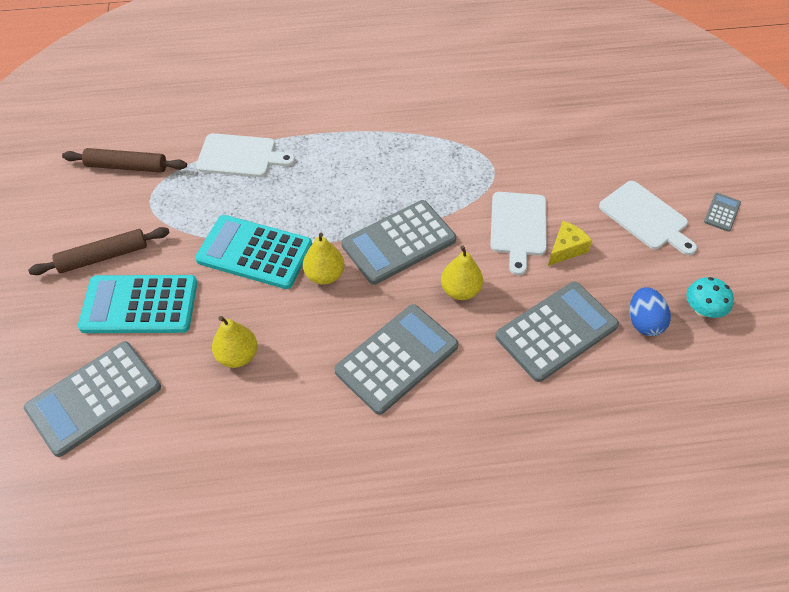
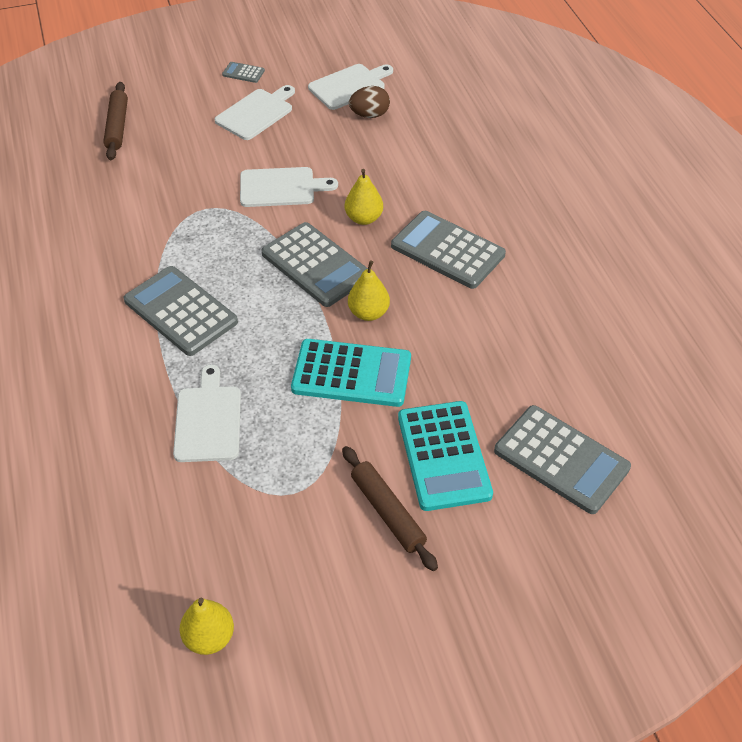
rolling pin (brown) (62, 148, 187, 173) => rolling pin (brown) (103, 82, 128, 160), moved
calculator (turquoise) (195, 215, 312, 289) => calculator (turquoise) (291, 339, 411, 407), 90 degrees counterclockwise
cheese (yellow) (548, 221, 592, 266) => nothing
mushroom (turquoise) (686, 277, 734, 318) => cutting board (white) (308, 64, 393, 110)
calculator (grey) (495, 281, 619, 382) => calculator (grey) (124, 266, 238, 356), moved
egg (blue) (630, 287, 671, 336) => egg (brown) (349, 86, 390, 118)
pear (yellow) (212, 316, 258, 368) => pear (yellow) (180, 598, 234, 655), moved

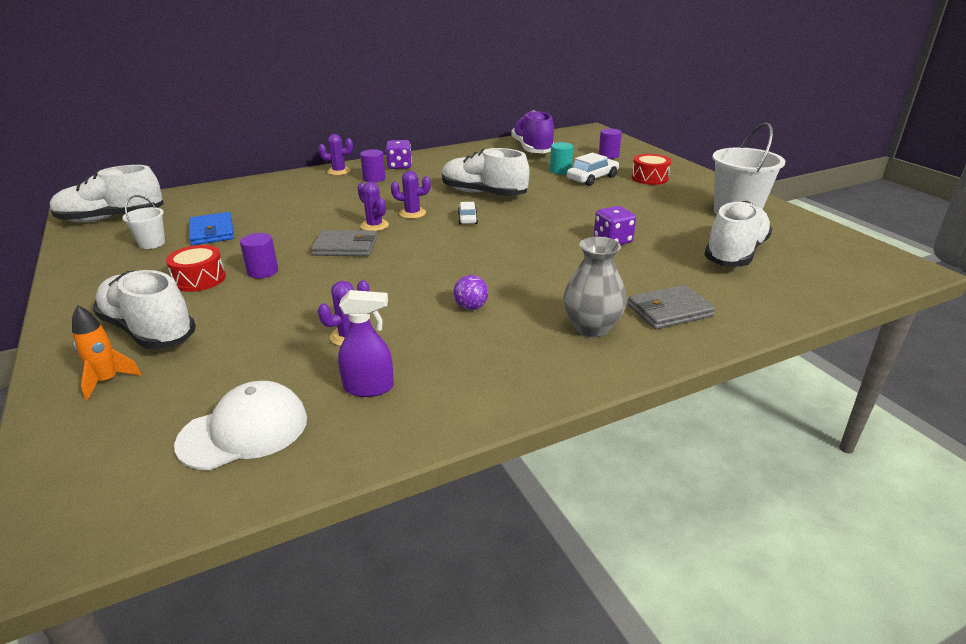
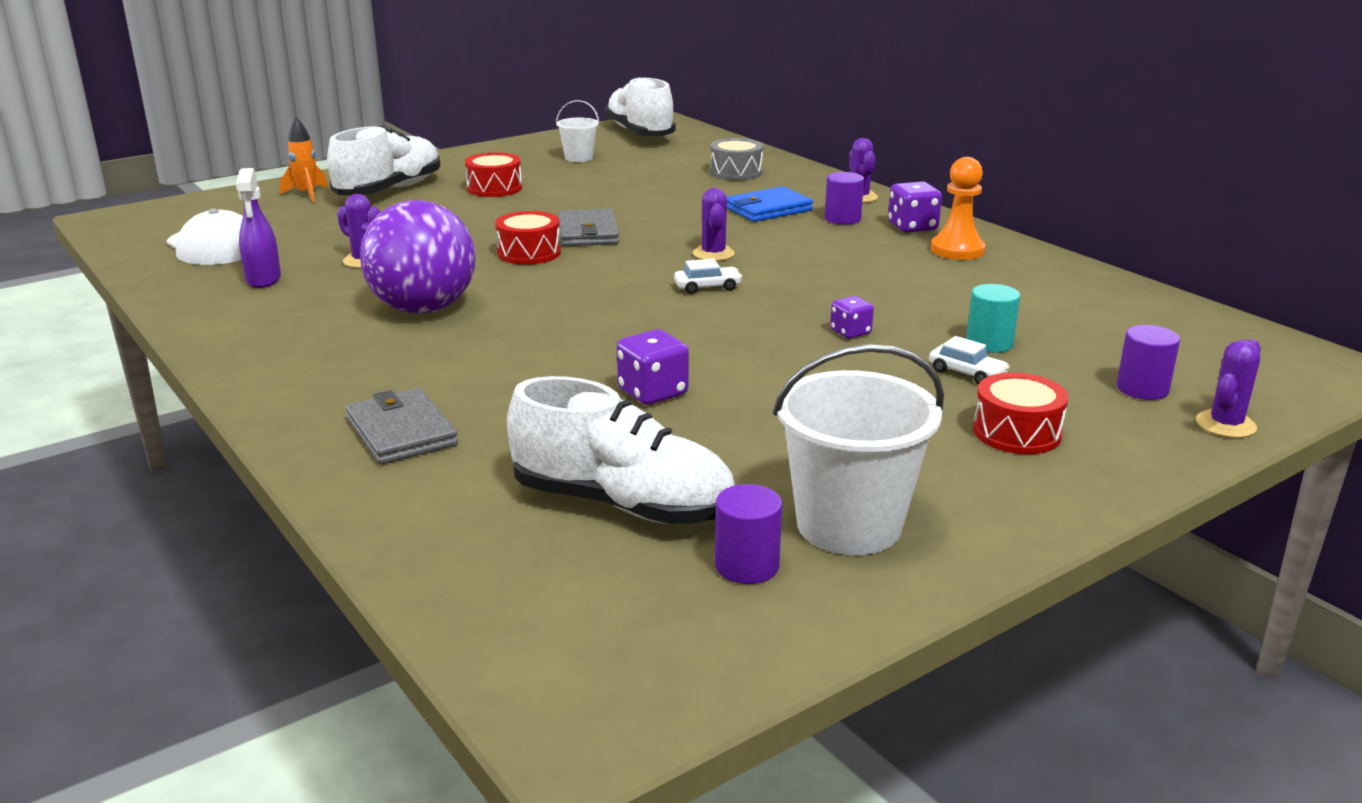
shoe (purple) (511, 110, 554, 153) => nothing
shoe (white) (442, 148, 529, 196) => nothing
car (white) (567, 153, 619, 186) => car (white) (929, 336, 1010, 384), x0.61
cactus (purple) (357, 182, 389, 231) => cactus (purple) (1196, 339, 1261, 438), moved
wallet (blue) (189, 212, 234, 245) => wallet (blue) (727, 186, 813, 222), moved
cylinder (purple) (240, 233, 278, 279) => cylinder (purple) (715, 484, 782, 584), moved
vase (grey) (563, 237, 627, 337) => nothing
ball (purple) (453, 275, 488, 310) => ball (purple) (360, 200, 476, 313), x2.44
nothing => drum (grey) (710, 138, 763, 181)
nothing => pawn (orange) (931, 157, 986, 260)
nothing => drum (red) (495, 211, 561, 265)
nothing => dice (purple) (830, 296, 874, 339)

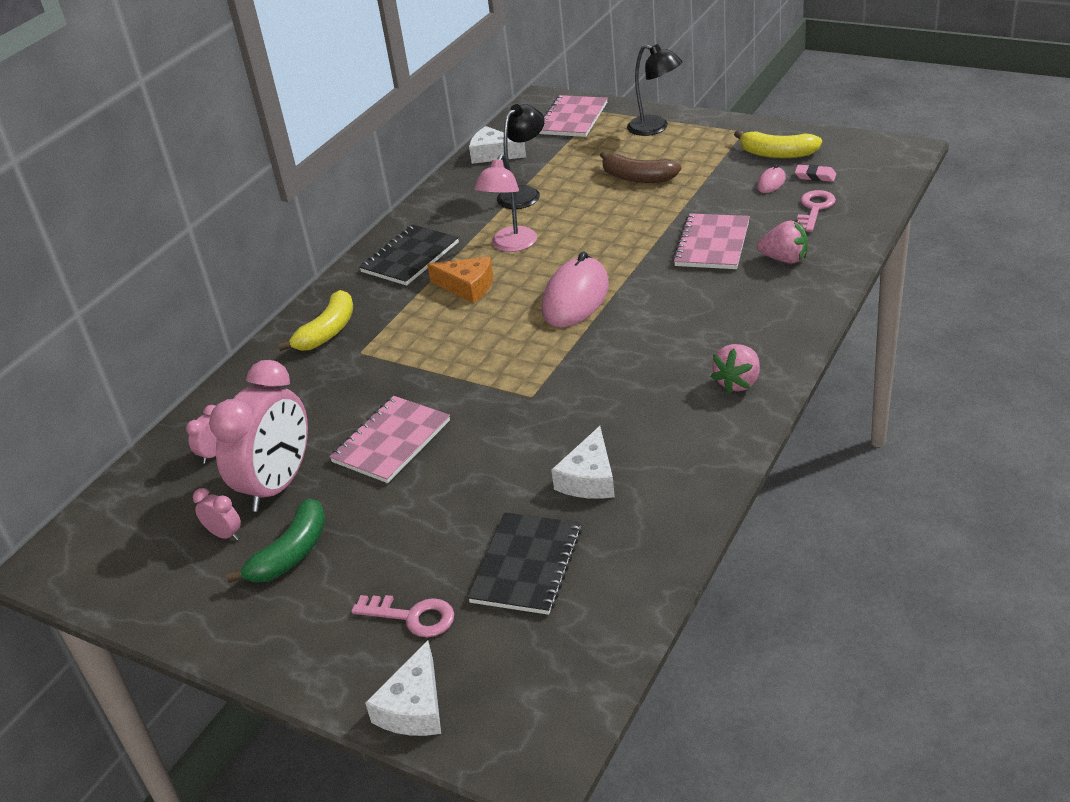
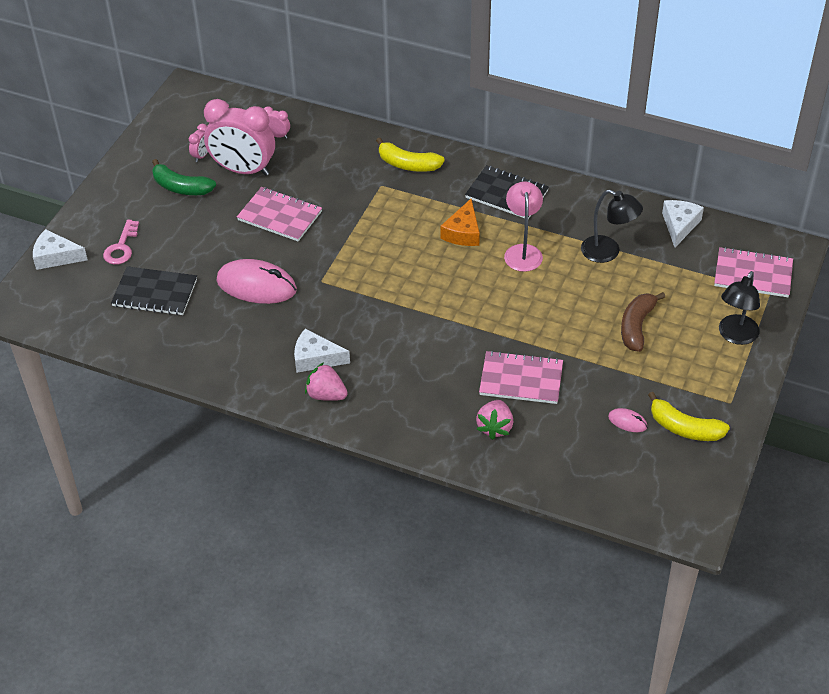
banana (yellow) (734, 130, 822, 158) => banana (yellow) (648, 392, 730, 441), 75 degrees counterclockwise
lamp (pink) (474, 154, 537, 252) => lamp (pink) (504, 181, 543, 272), 75 degrees clockwise
eraser (pink) (795, 165, 836, 182) => nothing
key (pink) (797, 190, 836, 232) => nothing
mouse (pink) (542, 251, 609, 327) => mouse (pink) (216, 259, 297, 304), moved
cheese (white) (551, 426, 615, 499) => cheese (white) (294, 329, 350, 373), moved

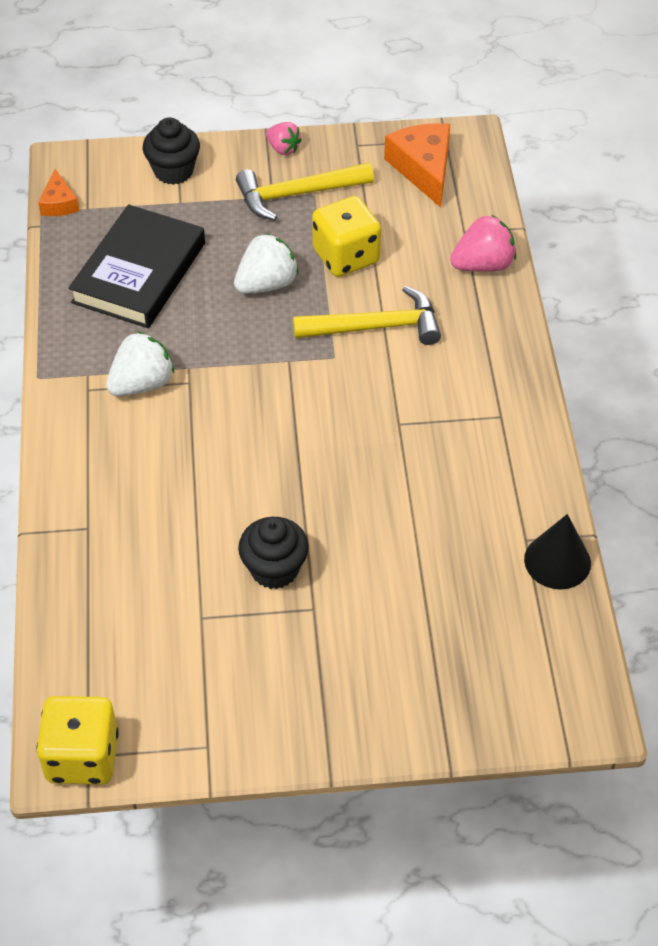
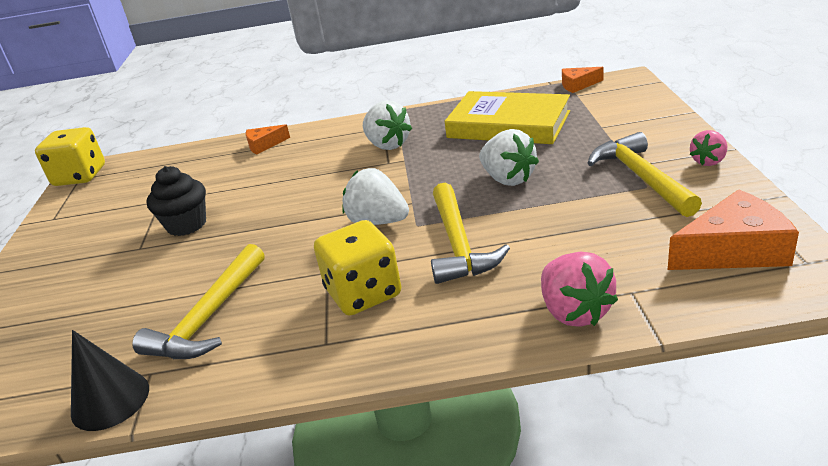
cupcake (black) (143, 118, 200, 185) => nothing
dice (yellow) (312, 196, 381, 277) => dice (yellow) (314, 220, 401, 316), moved
book (black) (68, 204, 205, 328) => book (yellow) (444, 91, 570, 144)
nothing => cheese (orange) (246, 124, 290, 155)
nothing => strawberry (white) (342, 168, 409, 225)
nothing => hammer (yellow) (132, 244, 264, 359)

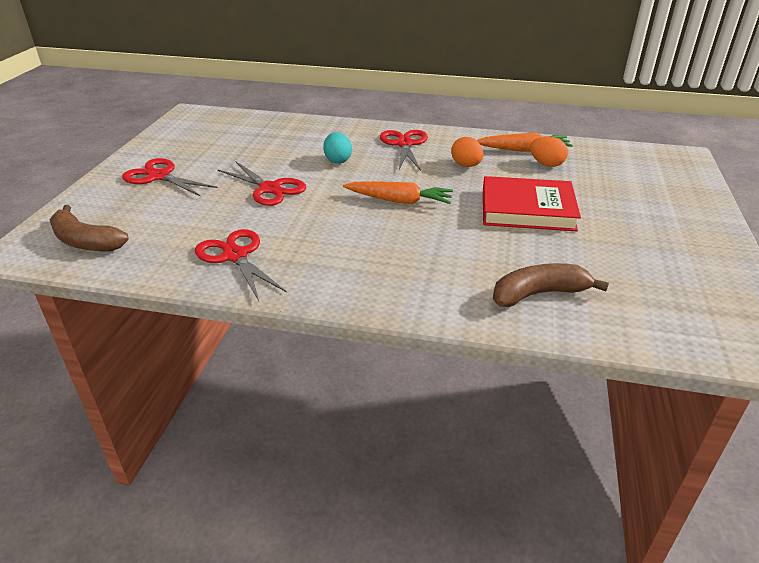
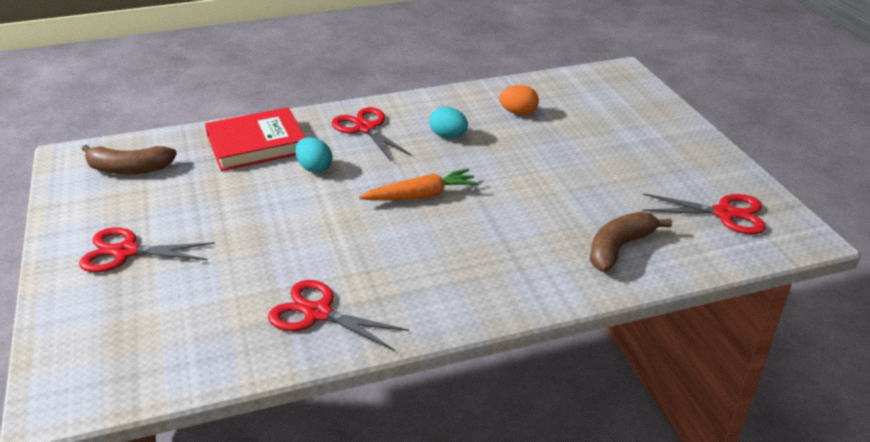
carrot (orange) (476, 132, 573, 152) => nothing
egg (orange) (451, 137, 484, 167) => egg (turquoise) (429, 107, 468, 138)
scissors (red) (218, 162, 306, 206) => scissors (red) (642, 193, 766, 234), moved
book (red) (483, 176, 581, 231) => book (red) (205, 107, 306, 171), moved
banana (brown) (49, 205, 129, 251) => banana (brown) (82, 145, 177, 174), moved

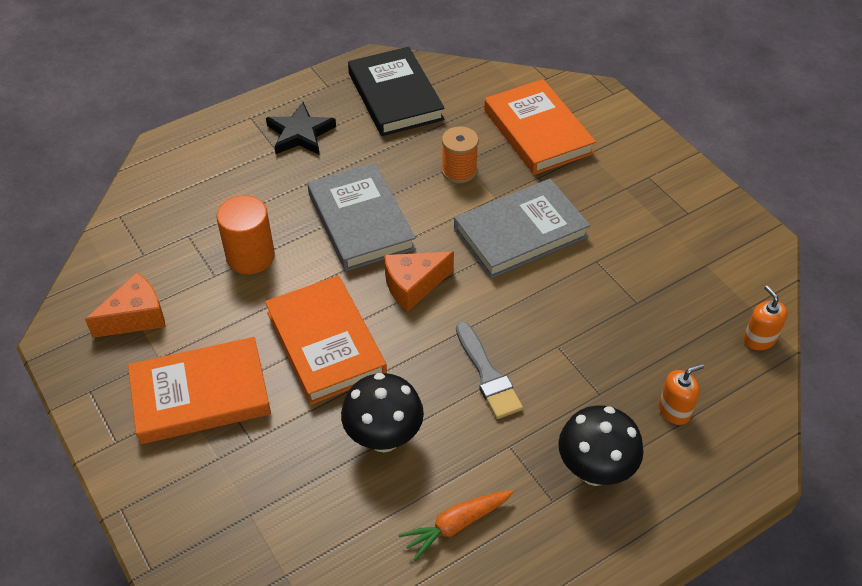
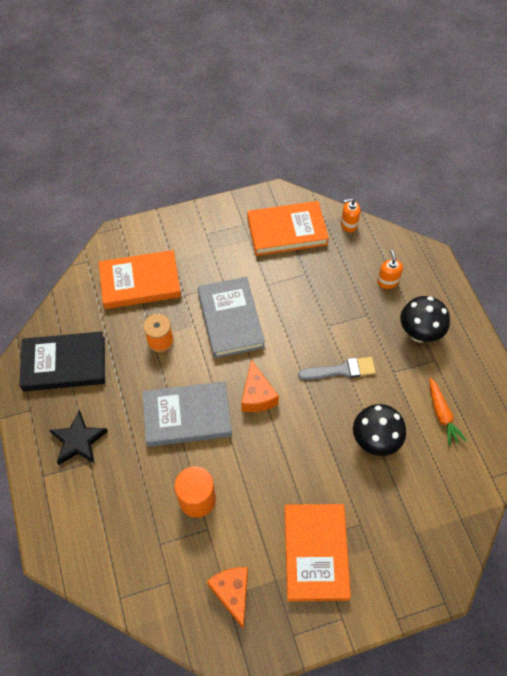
book (orange) (265, 276, 387, 405) => book (orange) (247, 201, 329, 256), moved

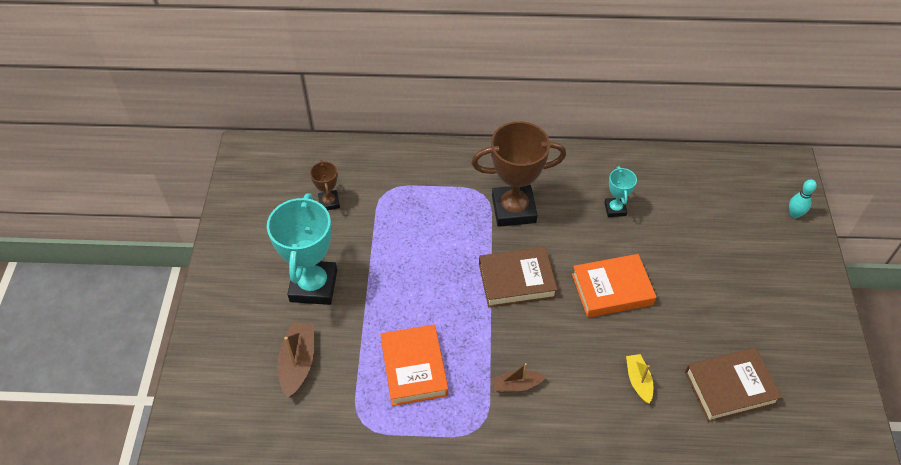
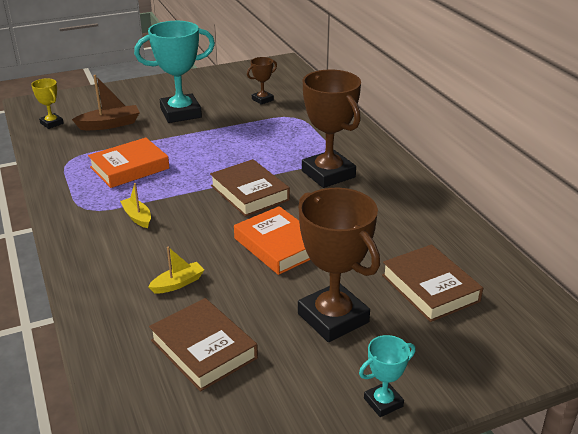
trophy (turquoise) (604, 166, 637, 217) => trophy (turquoise) (359, 335, 415, 417), moved
bowling pin (turquoise) (789, 179, 817, 218) => nothing
boat (brown) (492, 363, 546, 393) => boat (yellow) (120, 183, 151, 228)
nothing => trophy (yellow) (31, 78, 64, 129)
nothing => trophy (brown) (298, 188, 380, 342)
nothing => book (brown) (382, 244, 483, 322)

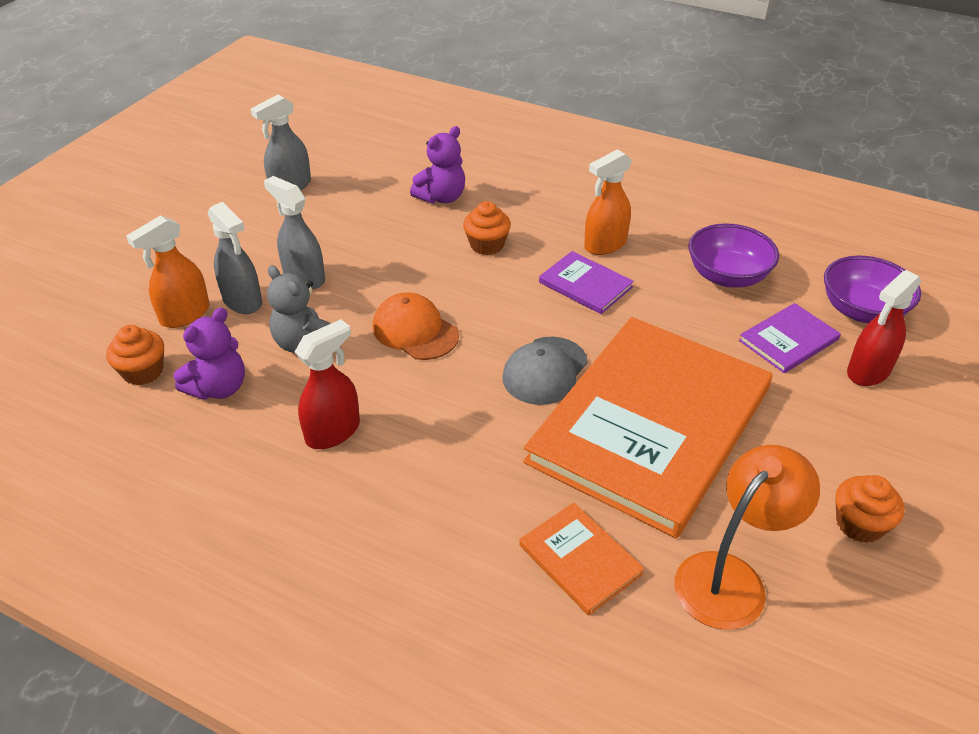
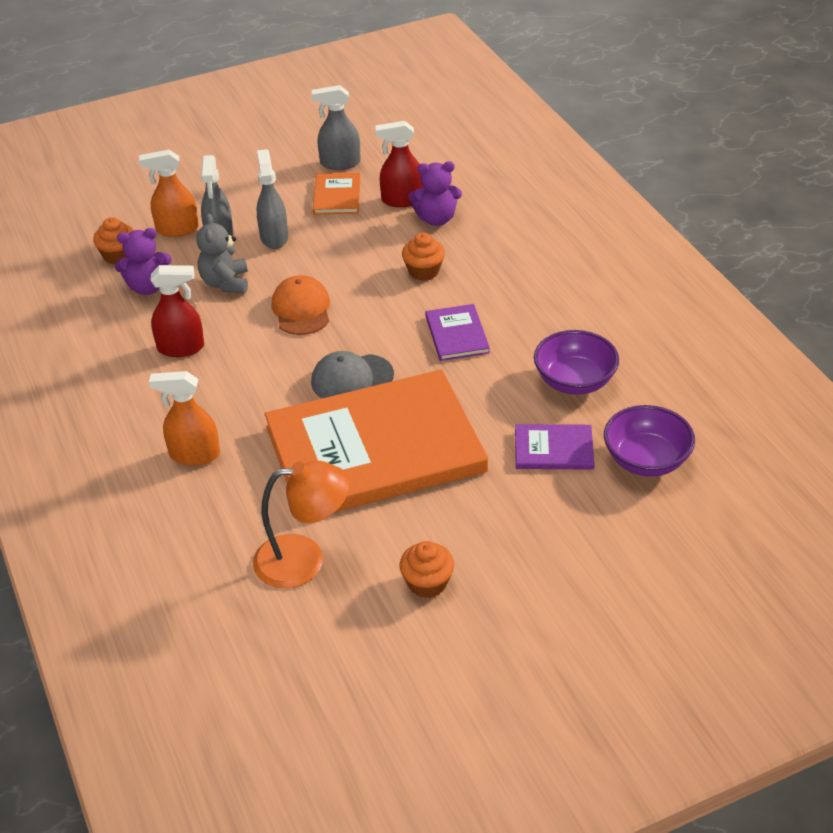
spray bottle (orange) (584, 149, 632, 255) => spray bottle (orange) (149, 371, 220, 466), moved
spray bottle (red) (847, 270, 921, 386) => spray bottle (red) (375, 121, 423, 207), moved
book (orange) (519, 503, 644, 616) => book (orange) (313, 173, 360, 214), moved

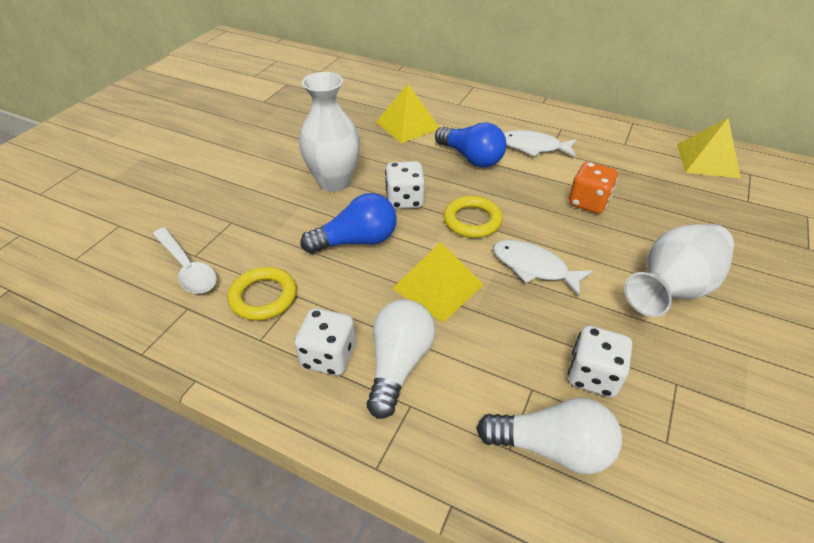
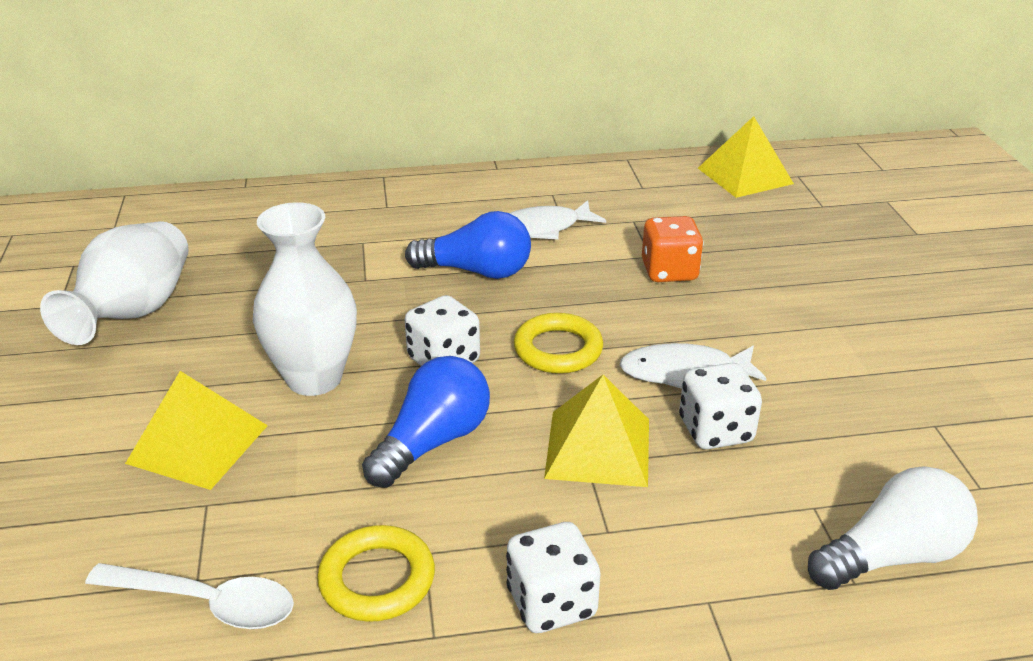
pyramid (yellow) (376, 84, 439, 143) => pyramid (yellow) (125, 371, 268, 490), moved
vase (white) (624, 224, 734, 317) => vase (white) (40, 221, 189, 345), moved
light bulb (white) (367, 299, 436, 419) => nothing
dice (white) (568, 326, 632, 397) => dice (white) (679, 363, 762, 449), moved

